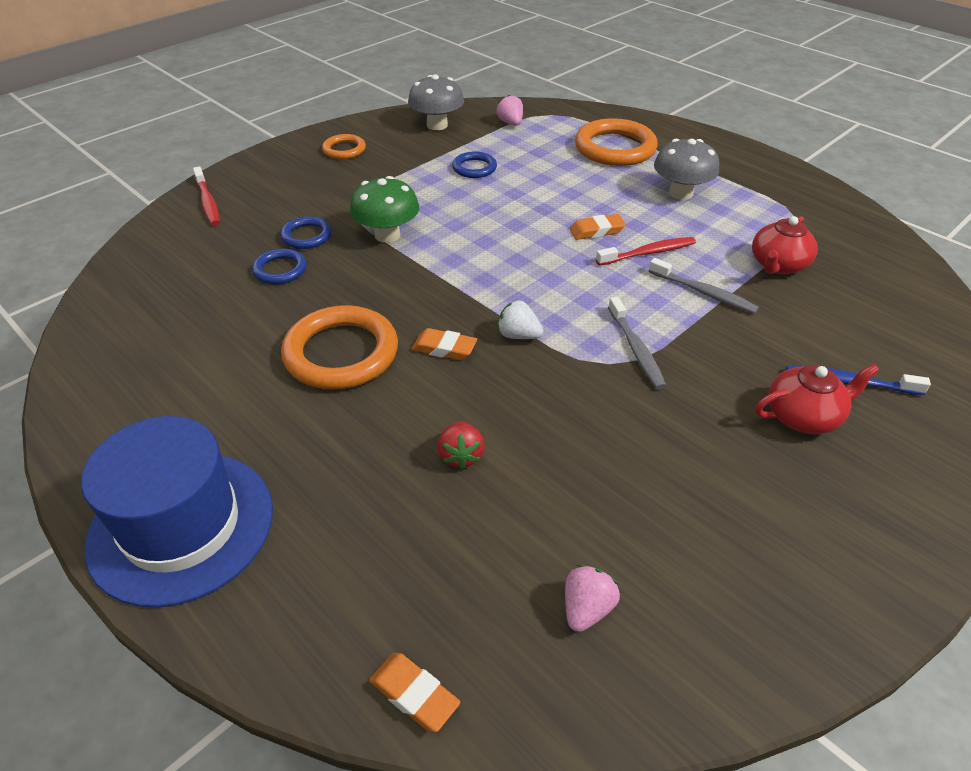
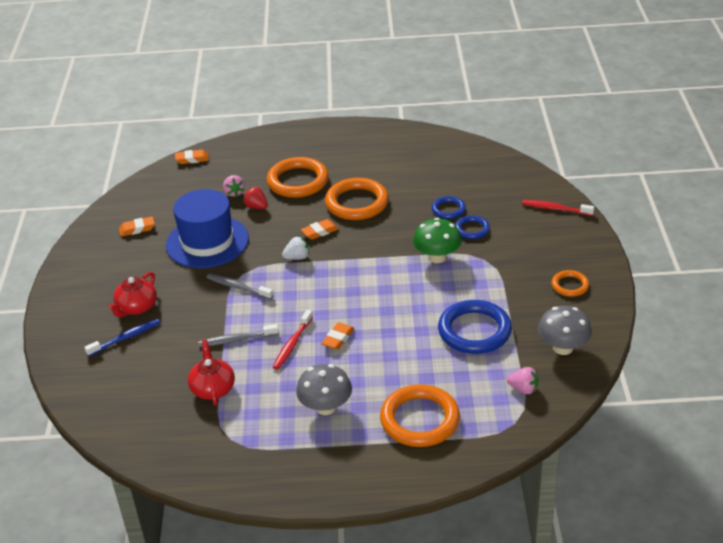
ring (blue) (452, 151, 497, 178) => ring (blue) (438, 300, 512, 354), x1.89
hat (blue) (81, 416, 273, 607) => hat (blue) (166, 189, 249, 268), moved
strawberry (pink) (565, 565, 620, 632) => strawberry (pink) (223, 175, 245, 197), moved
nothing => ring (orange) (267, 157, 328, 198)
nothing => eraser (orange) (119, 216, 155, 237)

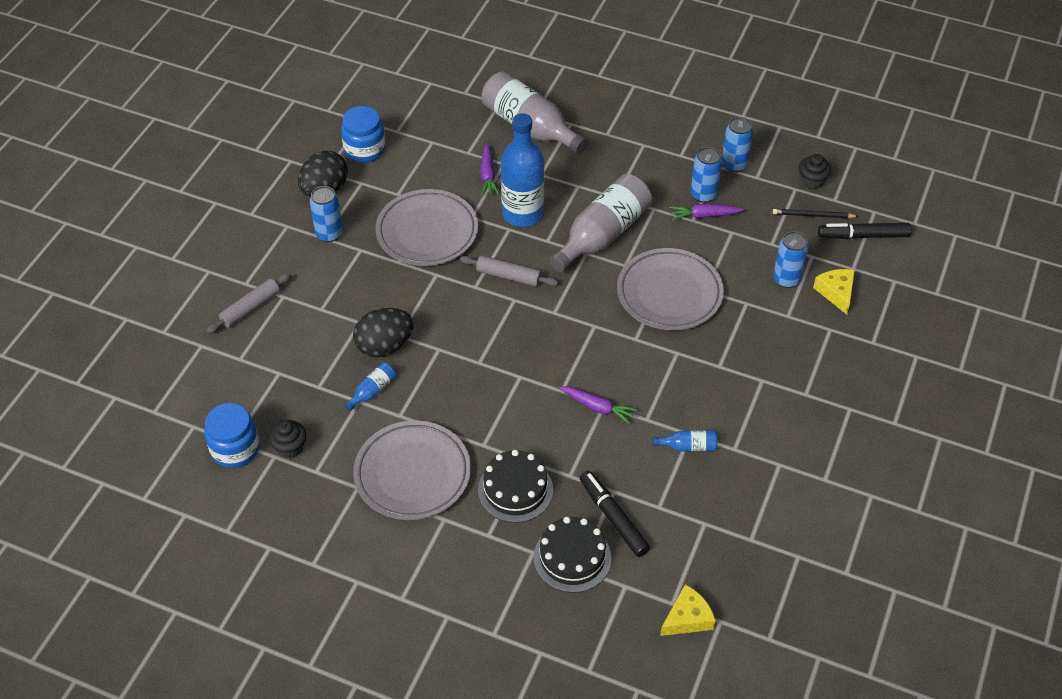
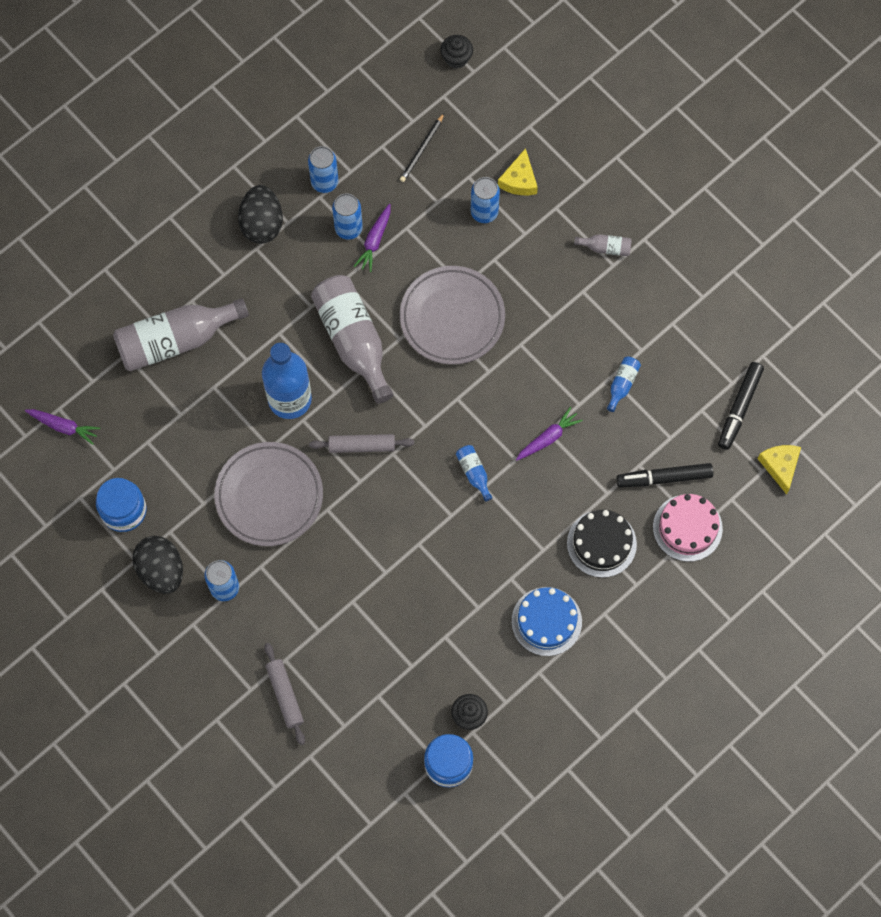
carrot (purple) (480, 143, 499, 196) => carrot (purple) (25, 409, 100, 445), moved
cupcake (black) (799, 154, 831, 189) => cupcake (black) (440, 35, 473, 69), moved
marker (black) (818, 223, 912, 239) => marker (black) (718, 362, 764, 450), moved
rolling pin (grey) (460, 255, 558, 286) => rolling pin (grey) (309, 434, 414, 453), 45 degrees clockwise
cheese (yellow) (813, 269, 855, 314) => cheese (yellow) (498, 148, 538, 195), 90 degrees counterclockwise
egg (black) (353, 308, 414, 358) => egg (black) (238, 185, 283, 244), moved
bottle (blue) (345, 363, 396, 411) => bottle (blue) (456, 445, 492, 502), moved
plate (grey) (353, 420, 471, 520) => cake (blue) (512, 587, 582, 656)
cake (black) (533, 517, 612, 593) => cake (pink) (653, 494, 723, 562)
nothing => bottle (grey) (574, 234, 632, 256)

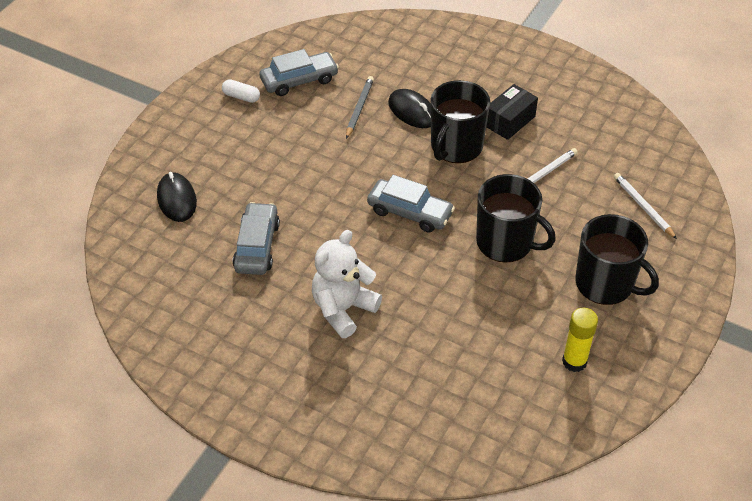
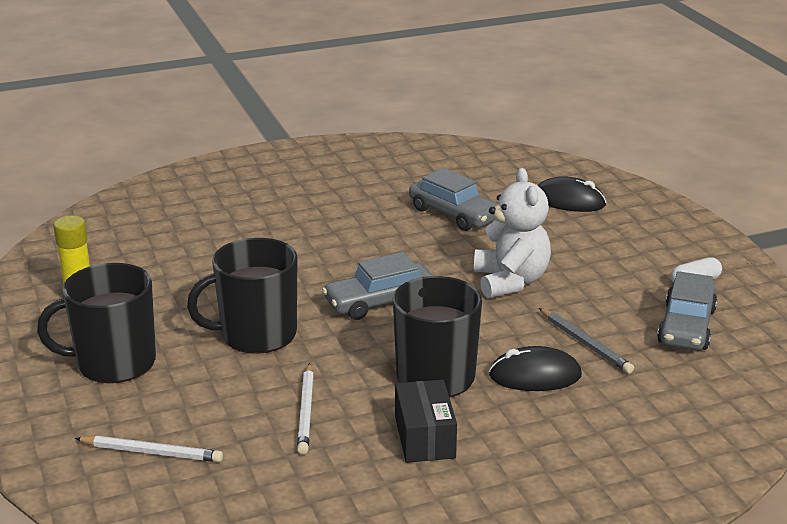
teddy bear (white) (312, 230, 382, 338) => teddy bear (white) (474, 168, 551, 298), moved

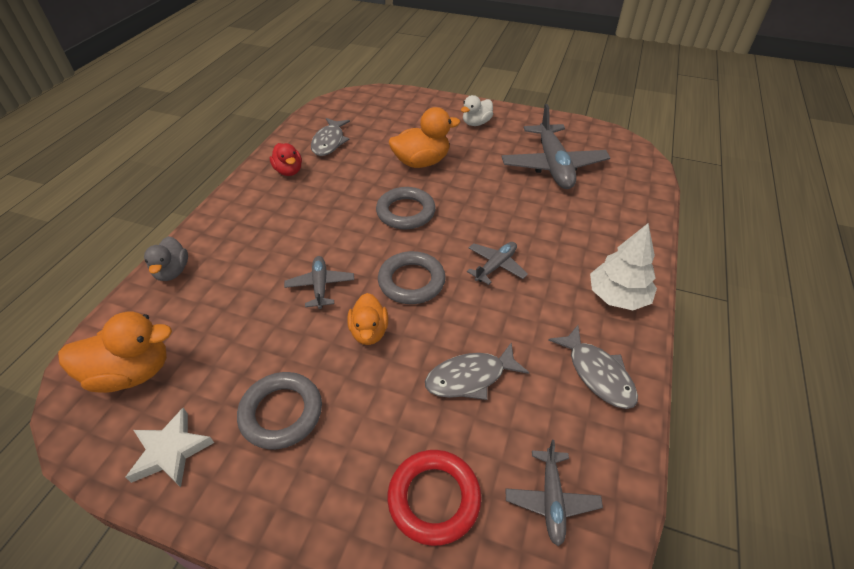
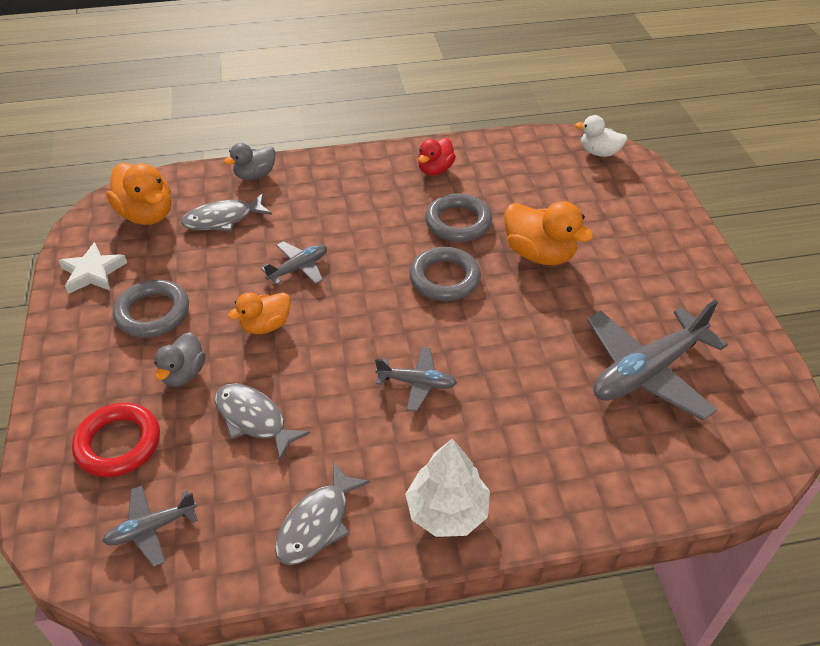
duck (white) (461, 95, 493, 126) => duck (white) (575, 115, 628, 157), moved
fish (grey) (311, 118, 350, 156) => fish (grey) (181, 193, 272, 232), moved
ring (grey) (378, 251, 446, 304) => ring (grey) (425, 193, 492, 242), moved
nothing => duck (grey) (154, 332, 205, 387)

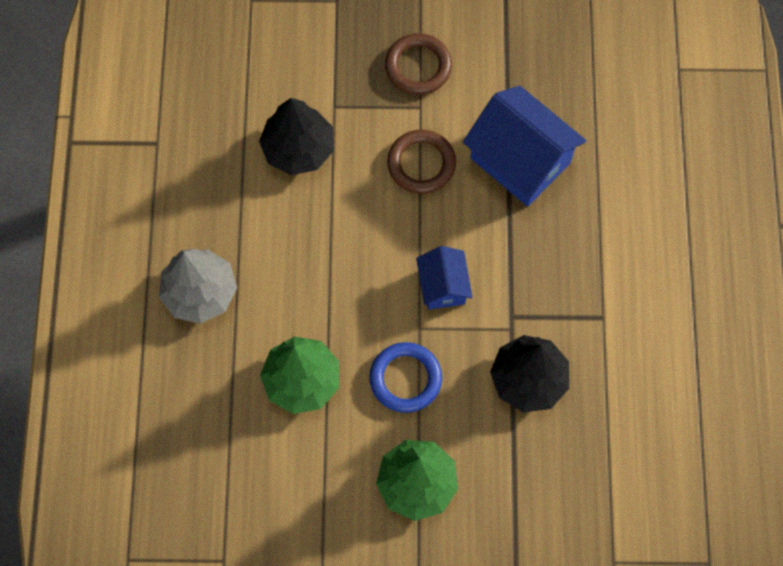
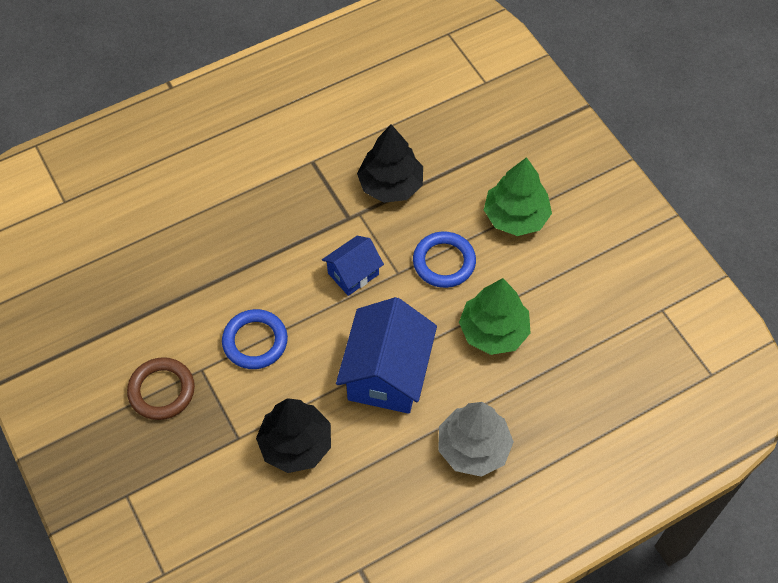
house (blue) (463, 86, 586, 206) => house (blue) (336, 297, 437, 414), moved
ring (brown) (387, 130, 456, 194) => ring (blue) (222, 309, 288, 369)

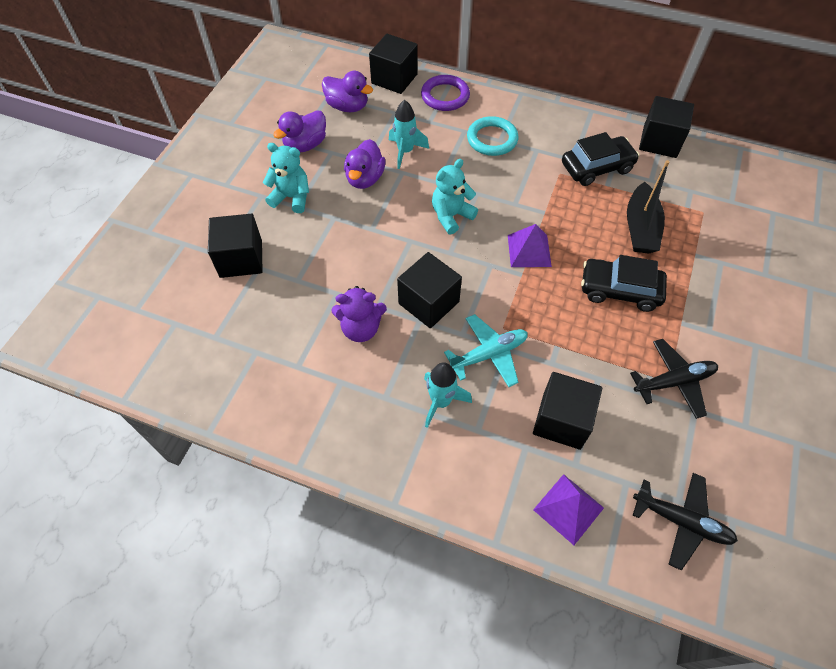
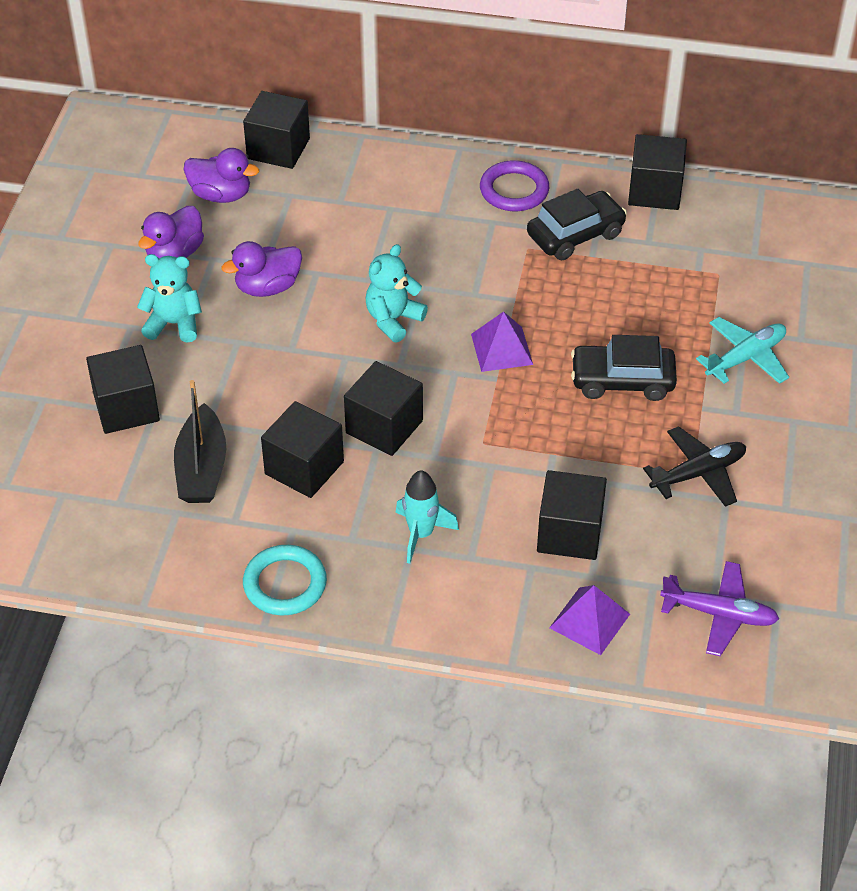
ring (purple) (421, 75, 470, 111) => ring (purple) (480, 160, 549, 211), moved
rocket (turquoise) (389, 100, 429, 169) => nothing
ring (turquoise) (467, 116, 519, 156) => ring (turquoise) (243, 545, 327, 615), moved
duck (purple) (344, 139, 385, 189) => duck (purple) (222, 241, 302, 297), 60 degrees clockwise
boat (black) (627, 160, 669, 254) => boat (black) (174, 380, 226, 503), moved
teddy bear (purple) (332, 286, 387, 342) => cube (black) (261, 401, 344, 498)
plane (turquoise) (444, 314, 528, 387) => plane (turquoise) (696, 317, 789, 384), moved
plane (black) (633, 473, 738, 570) => plane (purple) (660, 561, 779, 656)

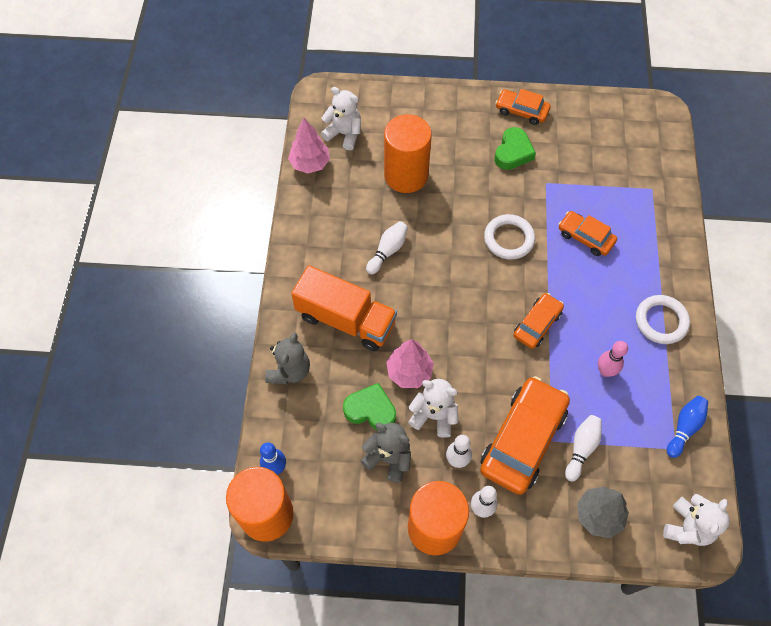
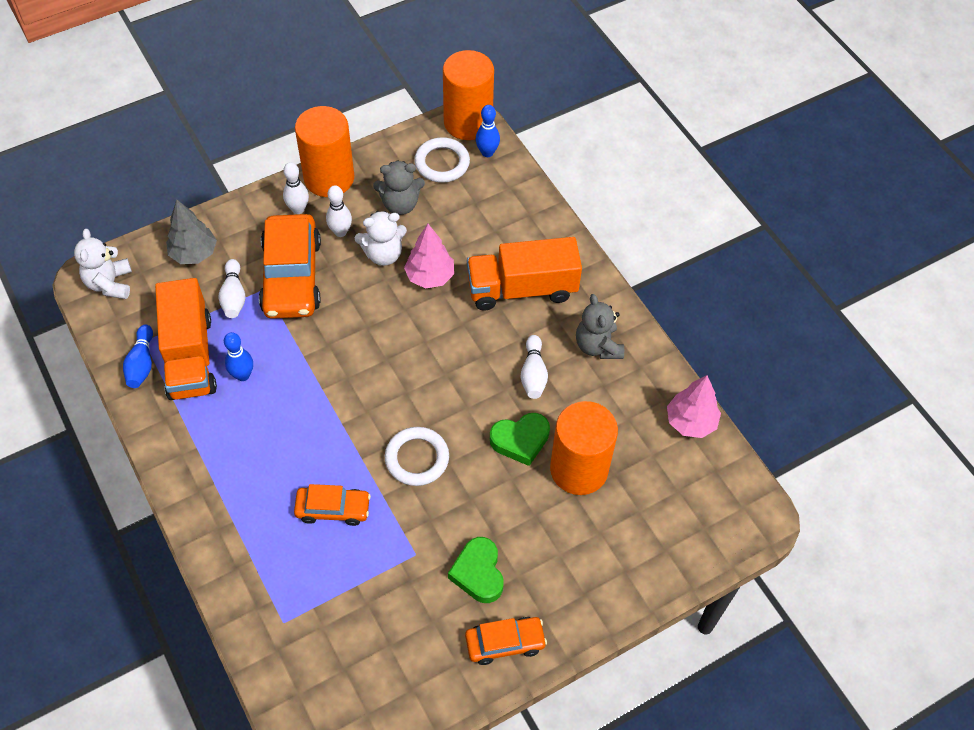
teddy bear (white) (321, 87, 361, 150) => nothing
car (orange) (514, 293, 564, 349) => nothing
ring (white) (636, 295, 690, 344) => ring (white) (414, 137, 470, 183), moved
teddy bear (grey) (265, 332, 310, 384) => teddy bear (grey) (576, 294, 624, 359), moved
bowling pin (pink) (598, 341, 628, 377) => bowling pin (blue) (224, 332, 253, 381)
heart (green) (343, 383, 396, 430) => heart (green) (490, 413, 550, 466), moved
nothing => truck (orange) (155, 278, 217, 400)

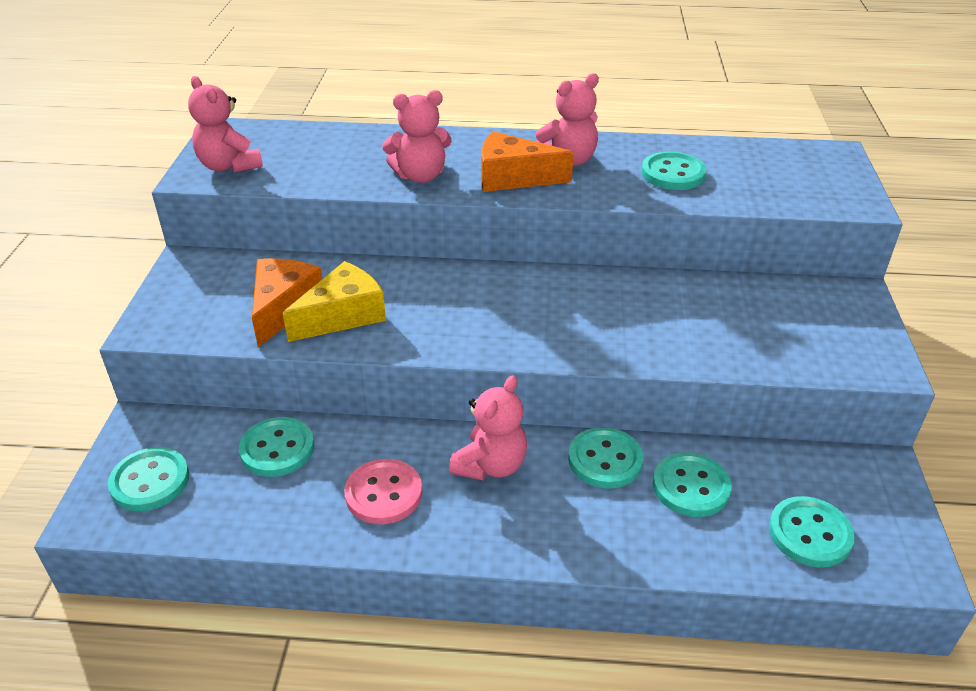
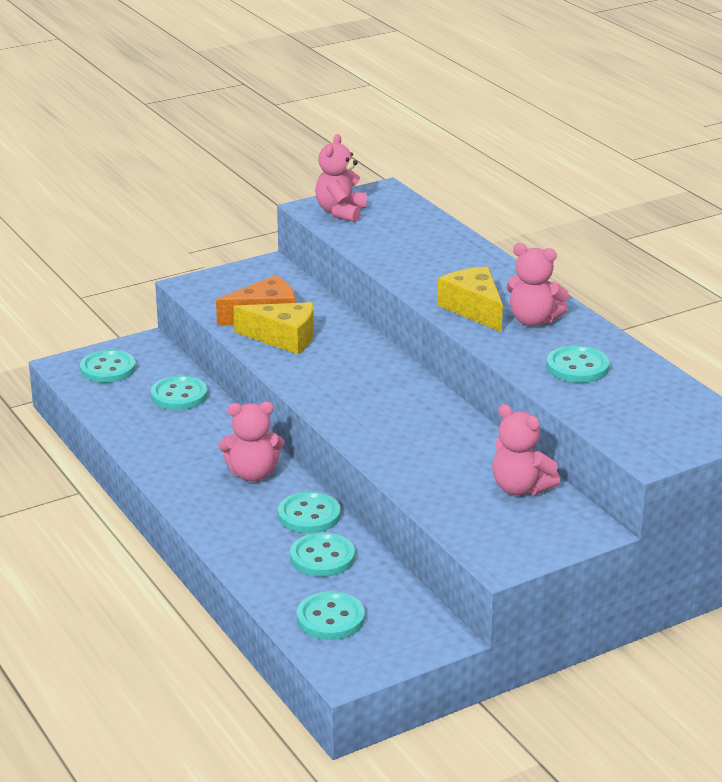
teddy bear (pink) (382, 90, 452, 183) => teddy bear (pink) (492, 404, 560, 495), moved
cheese (orange) (481, 131, 574, 192) => cheese (yellow) (437, 266, 503, 332)
button (pink) (344, 459, 422, 524) => nothing

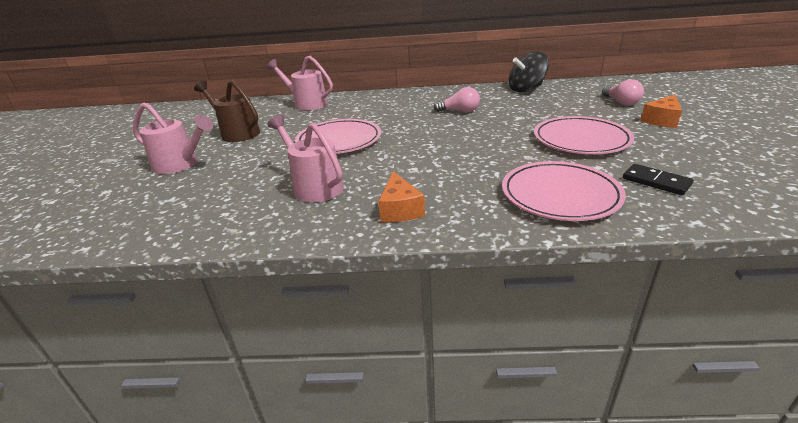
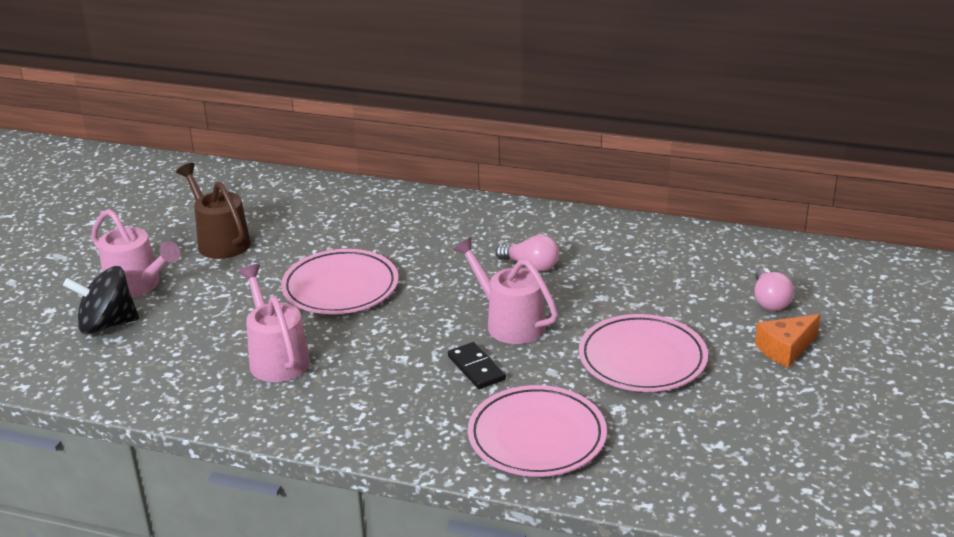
spinning top (black) (509, 52, 549, 93) => spinning top (black) (63, 266, 139, 335), moved
watering can (pink) (267, 56, 333, 111) => watering can (pink) (453, 237, 558, 344), moved
domino (black) (623, 164, 693, 195) => domino (black) (448, 342, 506, 389), moved
cheese (orange) (378, 171, 425, 222) => nothing

